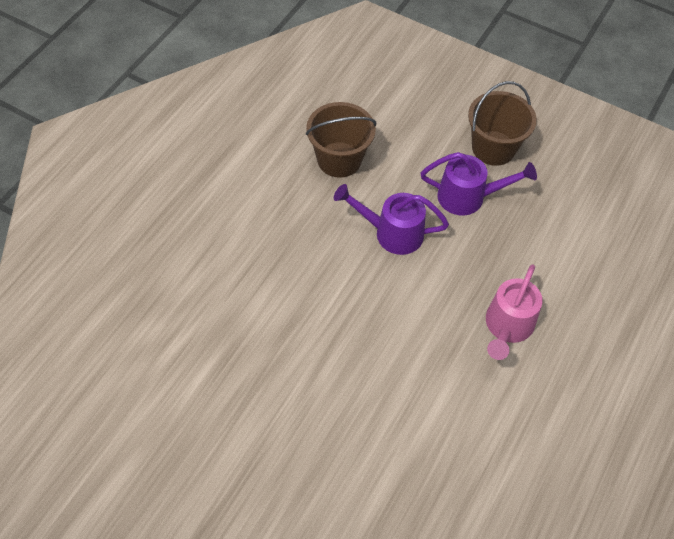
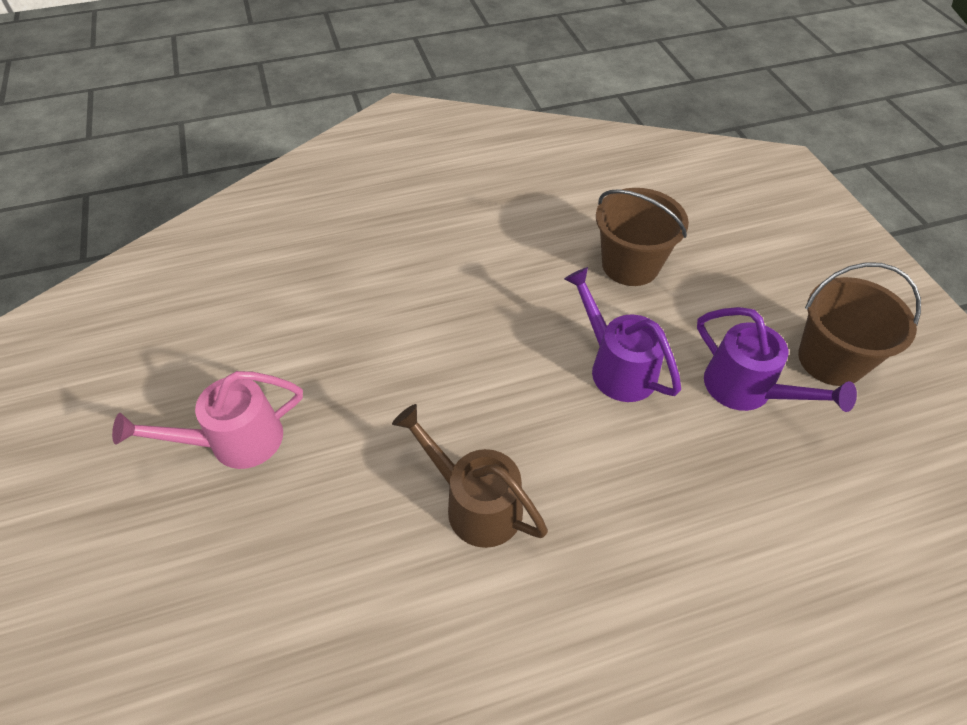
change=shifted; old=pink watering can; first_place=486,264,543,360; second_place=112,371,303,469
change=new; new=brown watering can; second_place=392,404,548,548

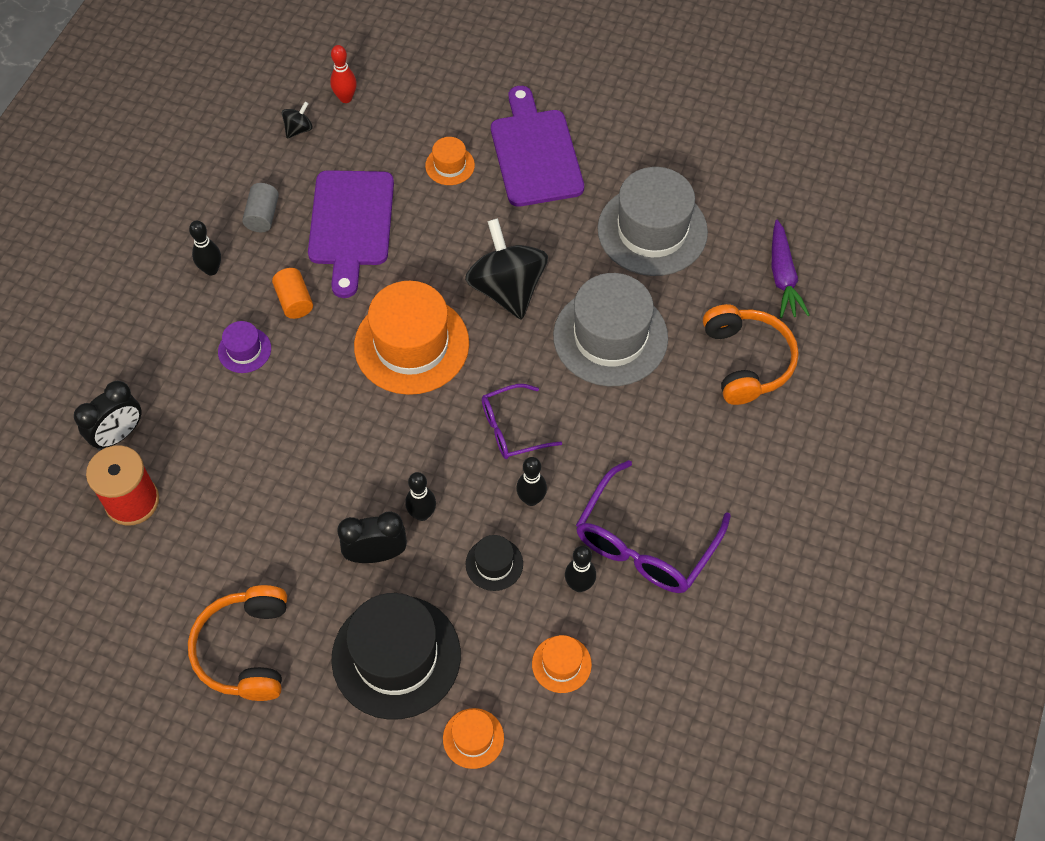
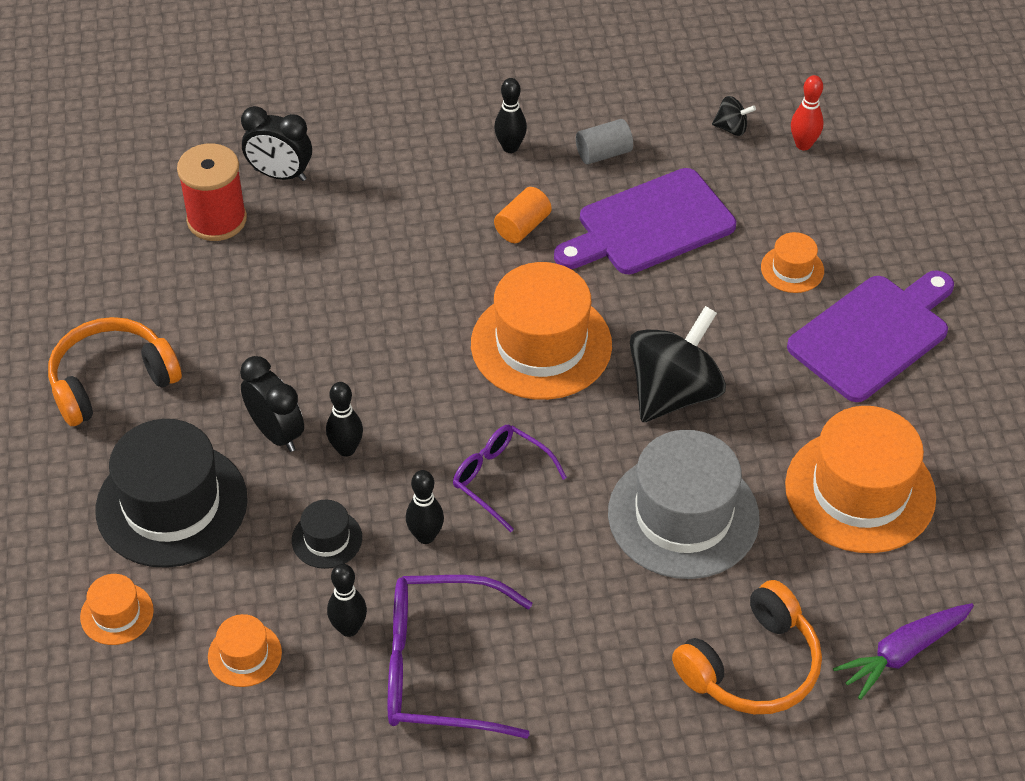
change=repainted; old=grey hat; new=orange hat; first_place=597,167,708,276; second_place=785,406,936,553
change=gone; old=purple hat; first_place=218,321,271,373

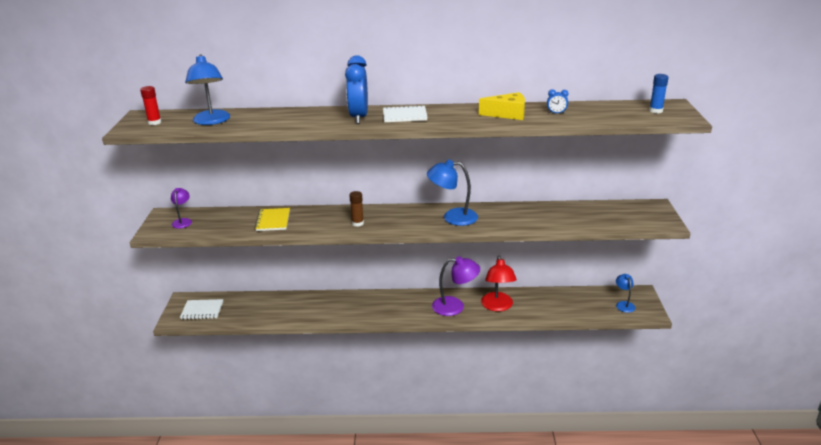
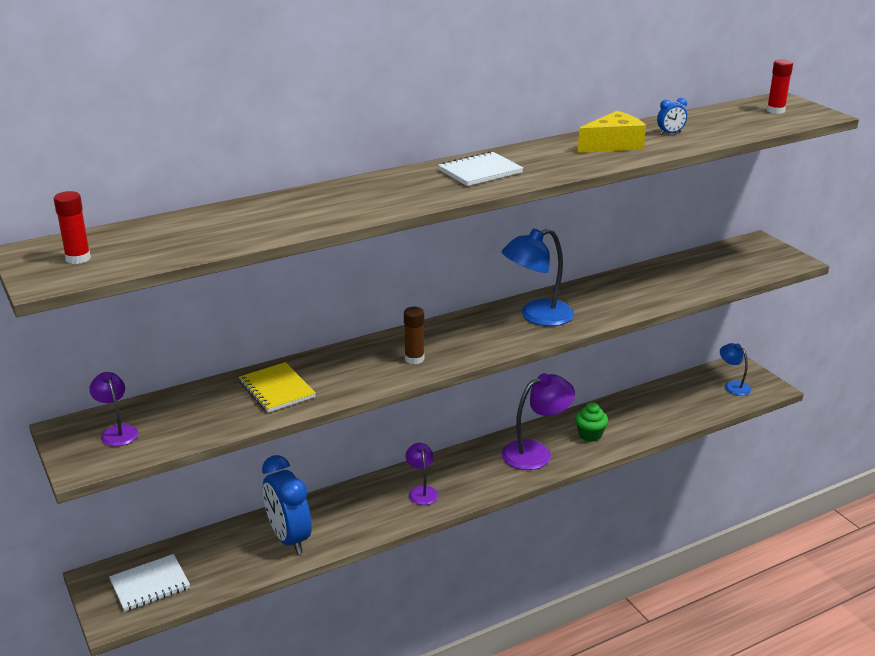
change=shifted; old=blue clock; first_place=345,55,368,124; second_place=262,455,312,554
change=new; new=purple lamp; second_place=405,443,439,505
change=swapped; old=red lamp; new=green cupcake; first_place=481,255,517,312; second_place=575,402,608,442
change=repainted; old=blue glue stick; new=red glue stick; first_place=649,74,669,113; second_place=767,59,793,114
change=gone; old=blue lamp; first_place=185,54,230,125

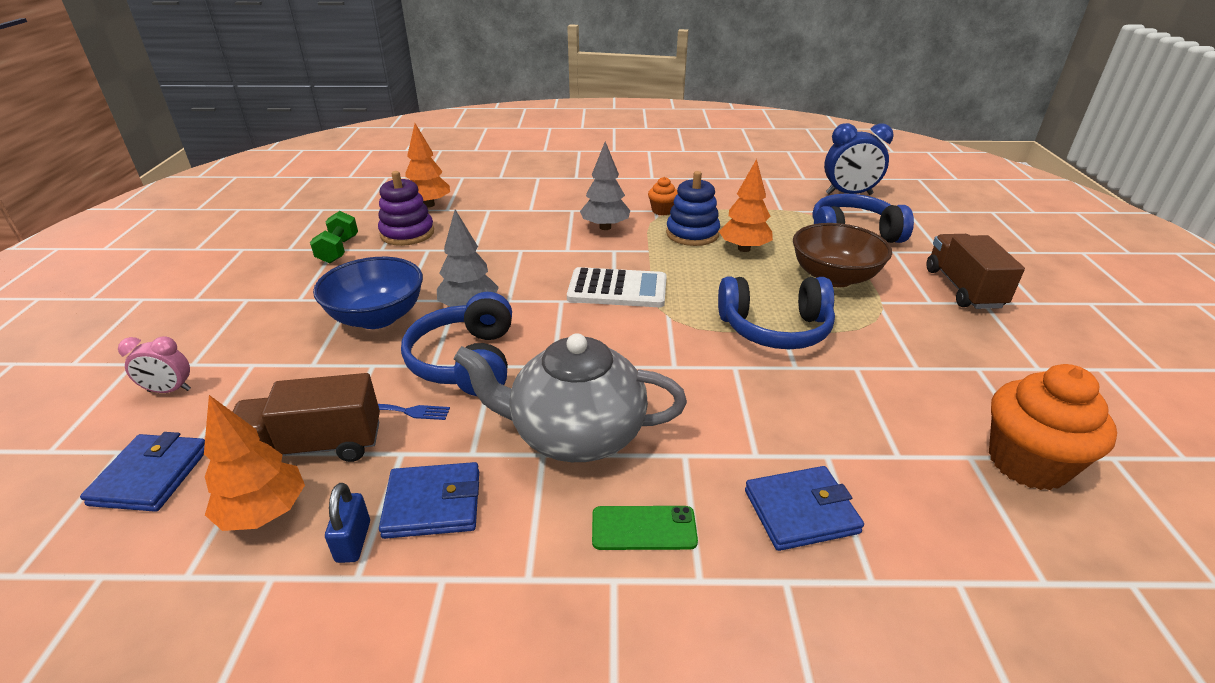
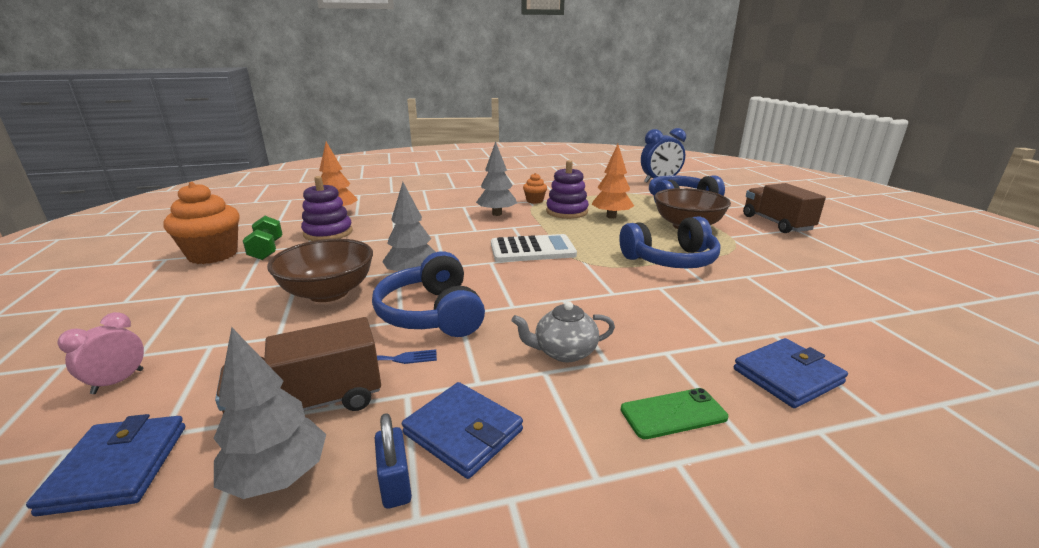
change=rotated; old=pink clock; first_place=118,336,191,393; second_place=57,312,144,394; degrees=135
change=shifted; old=orange cupcake; first_place=989,364,1117,490; second_place=163,182,239,264
change=repainted; old=orange tree; new=grey tree; first_place=204,395,305,531; second_place=213,327,326,499
change=repainted; old=blue bowl; new=brown bowl; first_place=313,257,423,329; second_place=267,239,373,302
change=rotated; old=blue wallet; first_place=379,462,479,539; second_place=402,382,523,479; degrees=60
change=scaled; old=grey teapot; first_place=454,333,687,462; second_place=511,301,615,362; factor=0.51
change=repainted; old=blue stacking toy; new=purple stacking toy; first_place=666,171,720,246; second_place=546,160,589,219

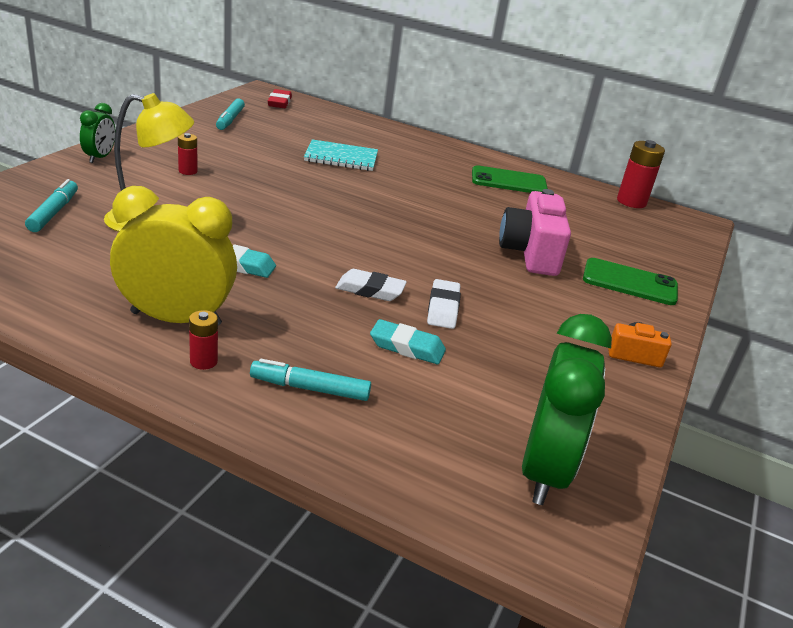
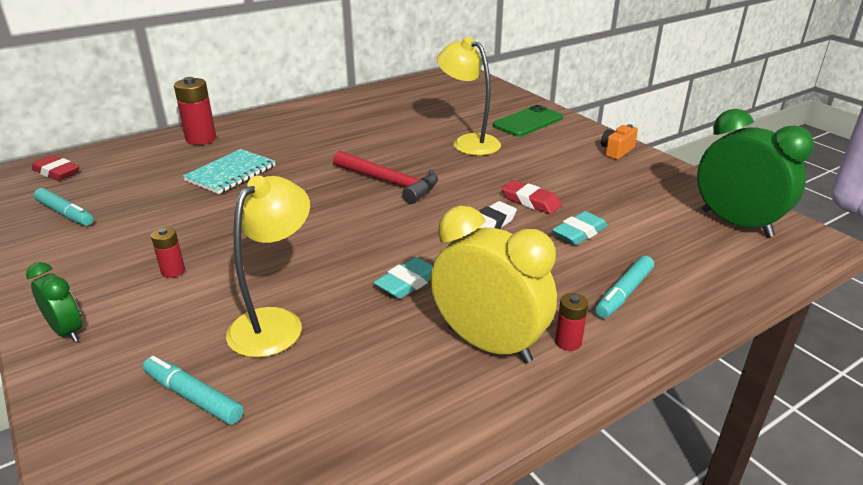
change=shifted; old=red battery; first_place=617,140,665,208; second_place=174,77,216,145
change=new; new=red hammer; second_place=333,151,438,204
change=rotated; old=yellow clock; first_place=110,186,237,326; second_place=431,206,557,363; degrees=90
change=swapped; old=pink camera; new=yellow lamp; first_place=499,189,571,276; second_place=437,37,501,155
change=repainted; old=white eraser; new=red eraser; first_place=427,279,461,329; second_place=502,180,562,214
change=gone; old=green phone; first_place=472,165,548,193

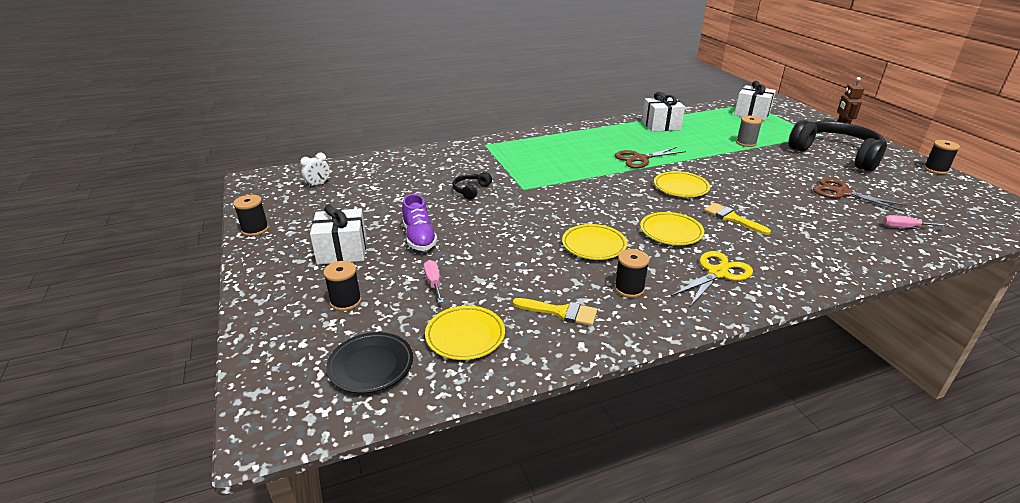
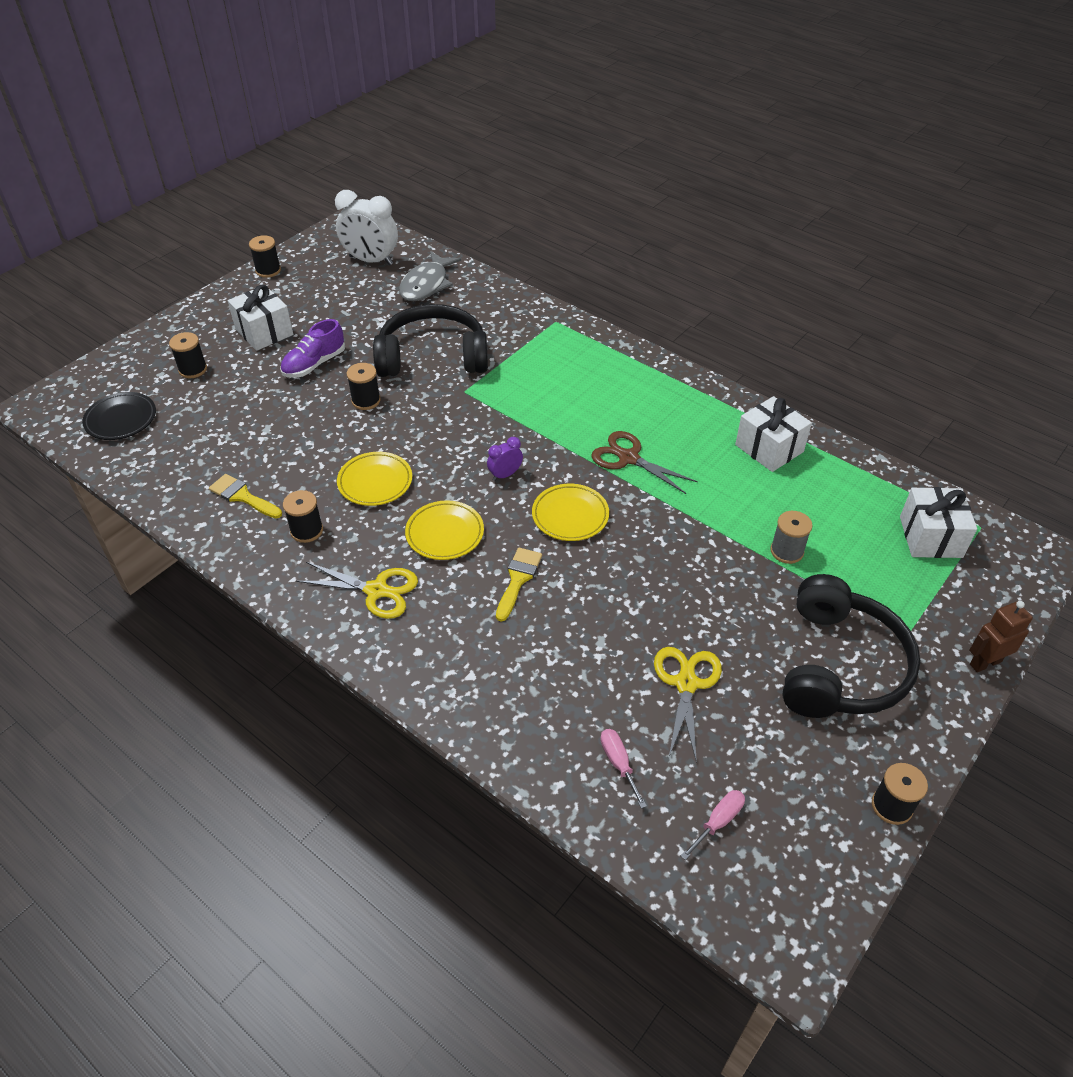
change=rotated; old=yellow brush; first_place=513,298,597,326; second_place=209,474,282,518; degrees=135
change=scaled; old=white clock; first_place=300,152,330,187; second_place=335,190,398,265; factor=2.05
change=new; new=black spool; second_place=347,363,381,410
change=scaled; old=black headphones; first_place=452,172,492,200; second_place=373,304,488,377; factor=2.36
change=new; new=grey fish; second_place=399,251,461,301
change=new; new=purple clock; second_place=487,437,523,481
change=repainted; old=brown scissors; new=yellow scissors; first_place=813,178,907,211; second_place=654,647,722,764
change=shifted; old=pink screwdriver; first_place=424,260,443,303; second_place=681,790,745,860
change=gone; old=yellow plate; first_place=425,306,505,360

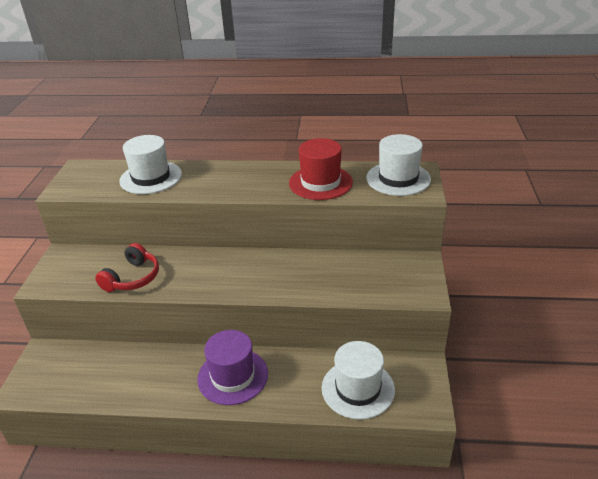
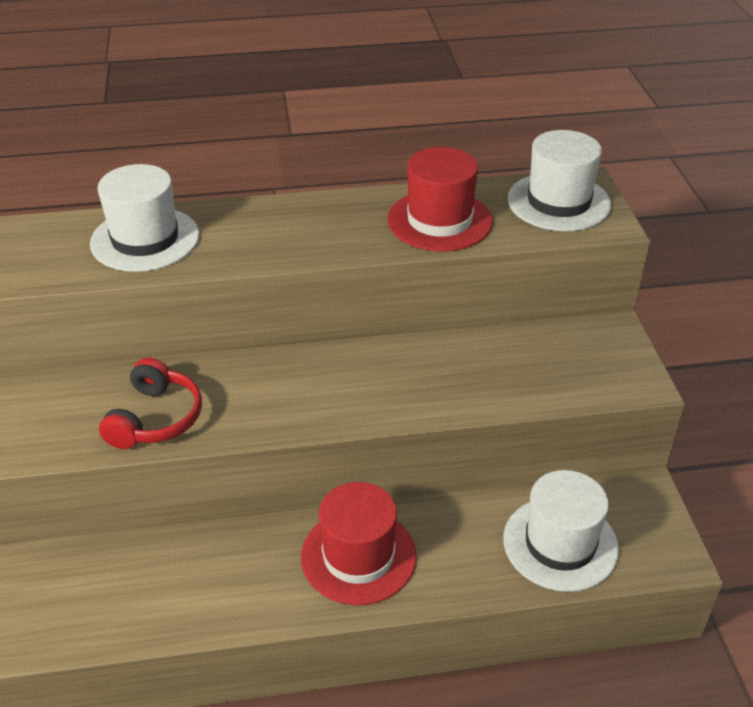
change=repainted; old=purple hat; new=red hat; first_place=197,330,268,405; second_place=301,482,417,605

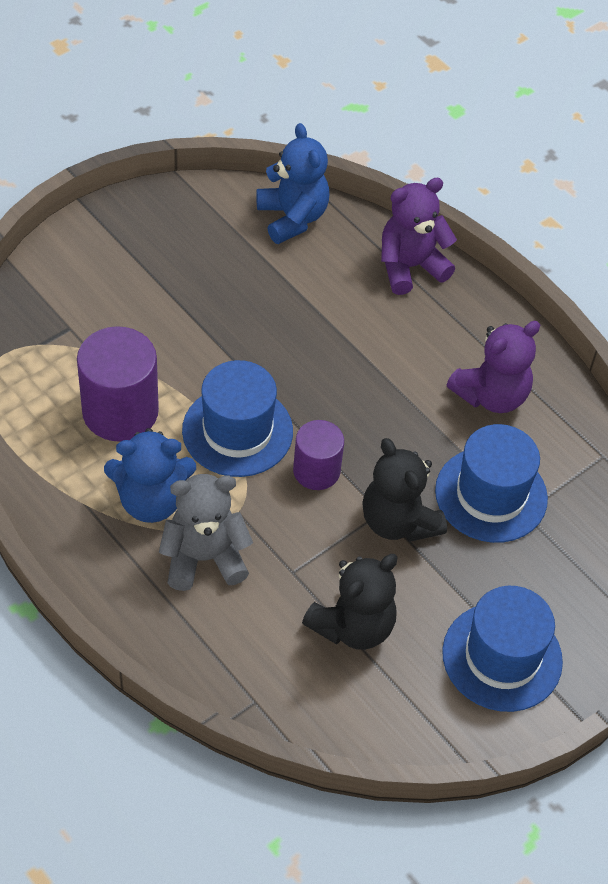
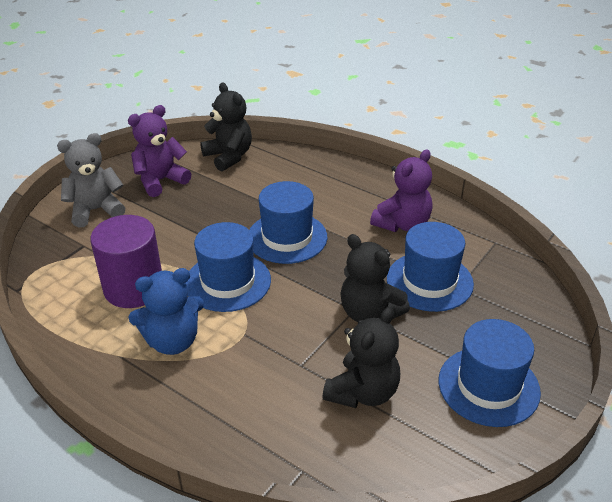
change=shifted; old=grey teddy bear; first_place=159,474,253,591; second_place=57,133,125,227
change=shifted; old=purple teddy bear; first_place=381,178,457,295; second_place=128,105,191,197
change=repainted; old=blue teddy bear; new=black teddy bear; first_place=256,123,330,244; second_place=200,83,252,172
change=new; new=blue hat; second_place=249,181,327,264
change=gone; old=purple cylinder; first_place=293,420,344,490

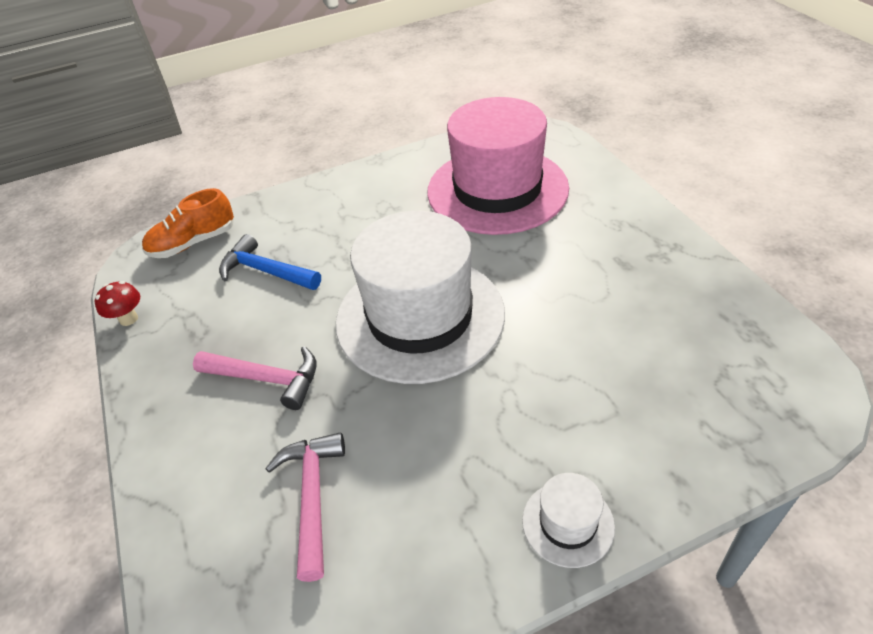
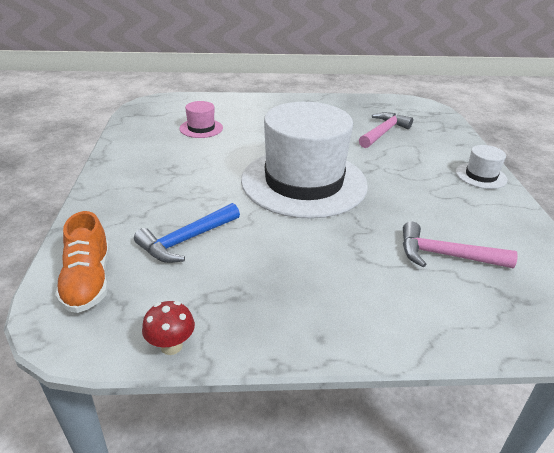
change=scaled; old=pink hat; first_place=427,97,569,235; second_place=179,101,223,138; factor=0.41
change=shifted; old=pink hammer; first_place=193,346,317,410; second_place=359,112,413,148

